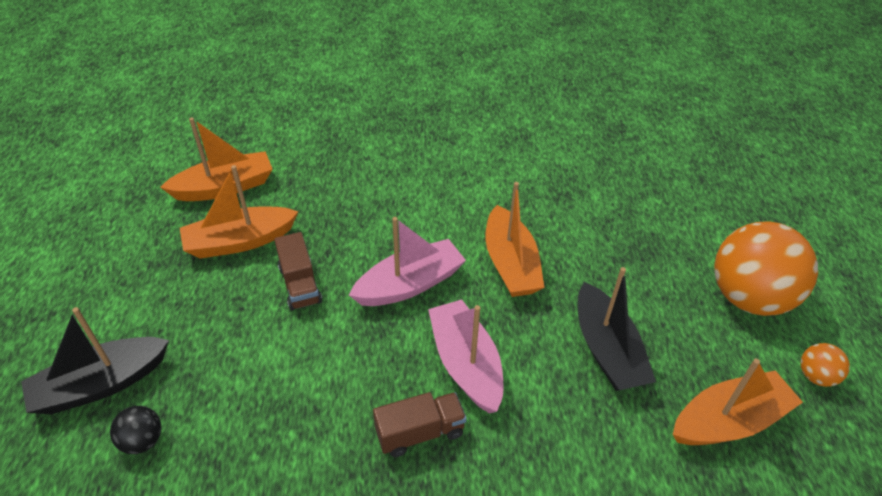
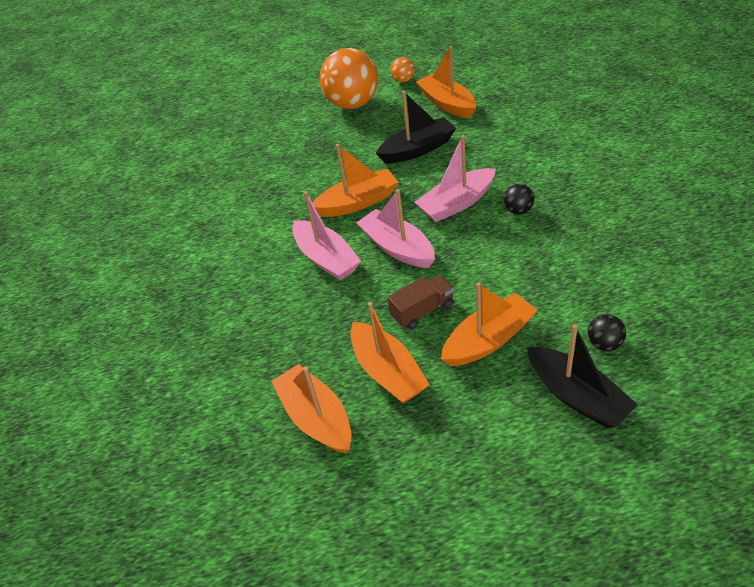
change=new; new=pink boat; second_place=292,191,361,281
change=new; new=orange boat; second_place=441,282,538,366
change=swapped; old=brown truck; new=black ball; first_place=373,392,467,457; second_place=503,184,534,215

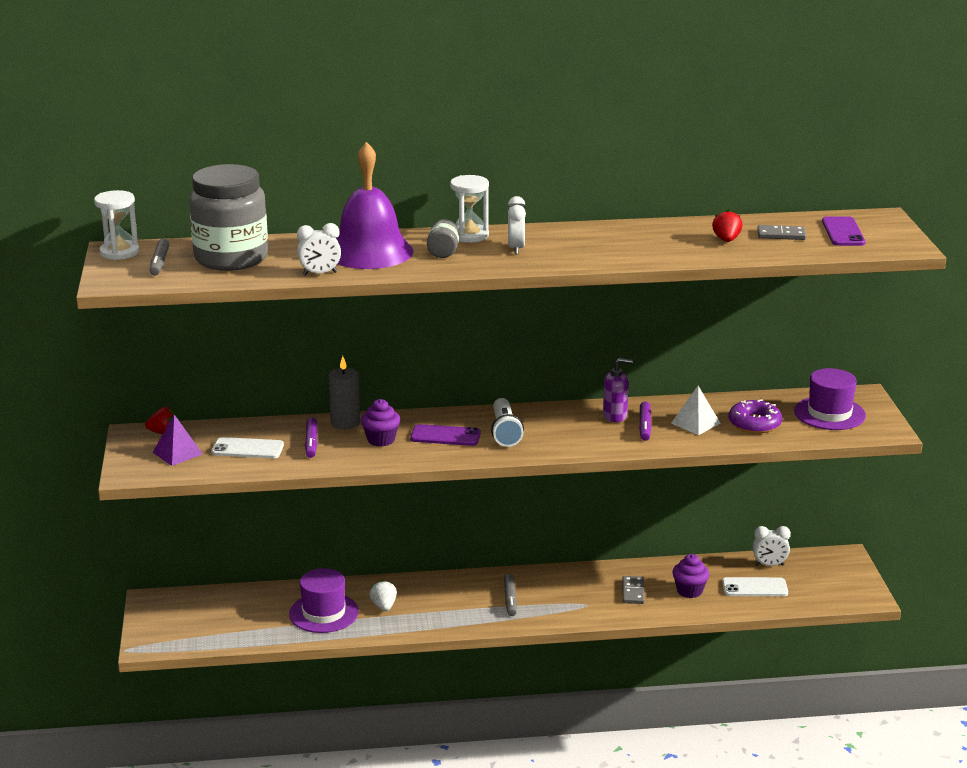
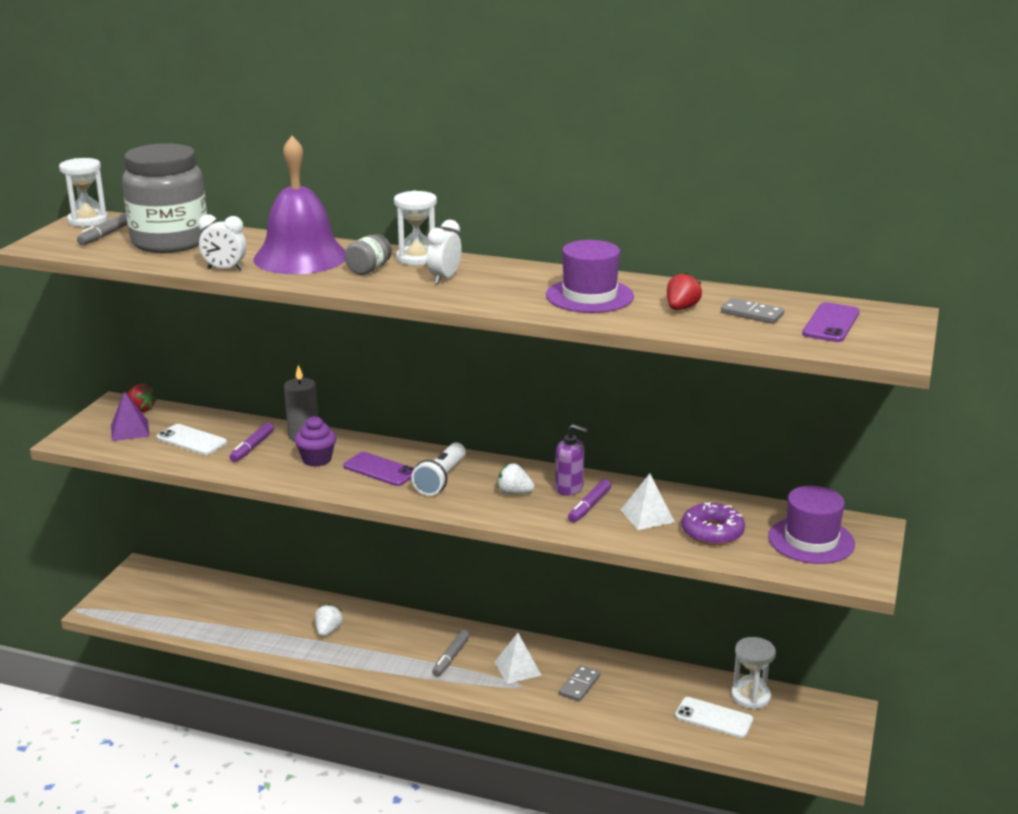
change=new; new=white pyramid; second_place=494,633,542,684
change=new; new=white strawberry; second_place=497,463,535,495
change=shifted; old=purple hat; first_place=289,568,359,633; second_place=546,240,634,313
change=swapped; old=white clock; new=white hourglass; first_place=753,526,791,566; second_place=731,637,776,709
change=gone; old=purple cupcake; first_place=672,554,710,598

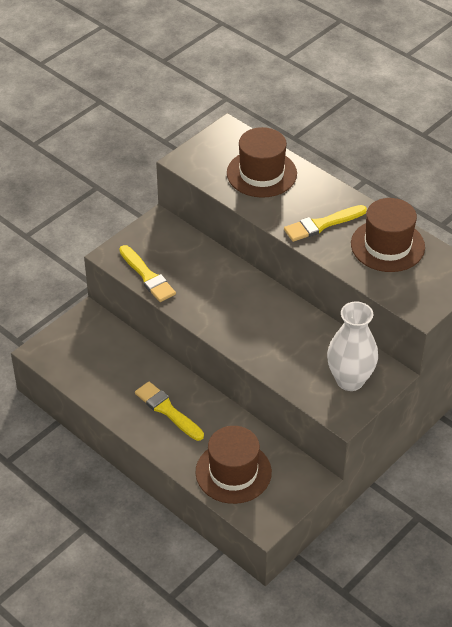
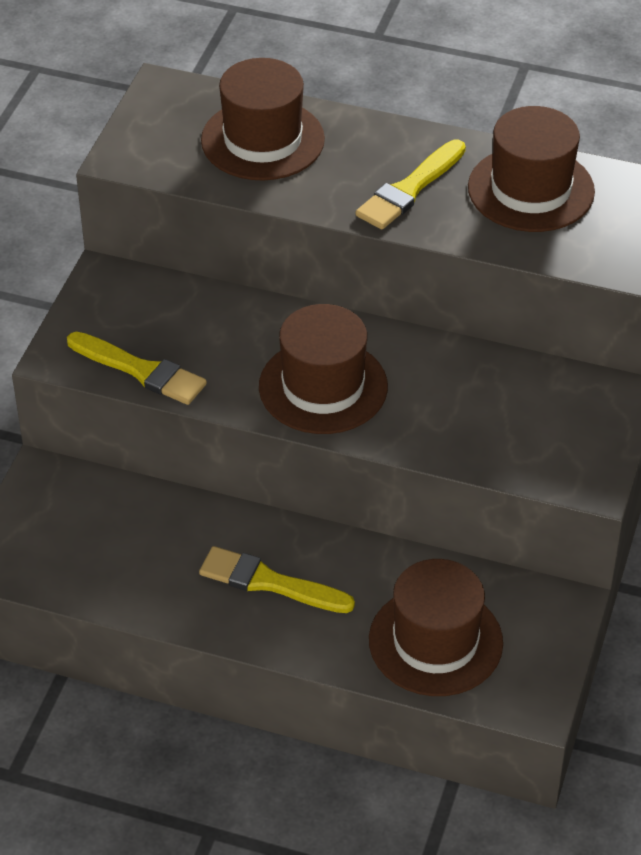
change=new; new=brown hat; second_place=259,304,388,434
change=gone; old=white vase; first_place=327,302,378,391

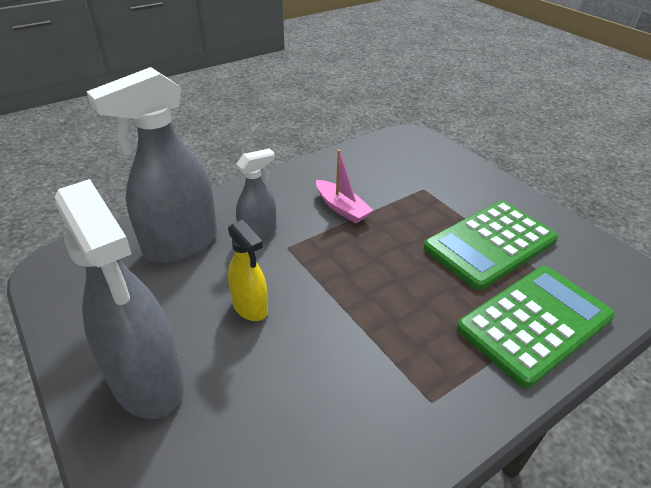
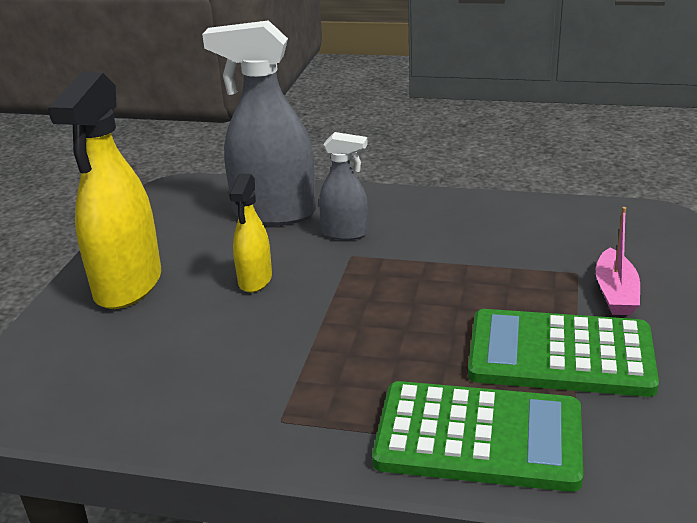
change=repainted; old=grey spray bottle; new=yellow spray bottle; first_place=55,179,184,419; second_place=48,72,161,309
change=shifted; old=pink boat; first_place=316,150,373,223; second_place=596,207,640,315

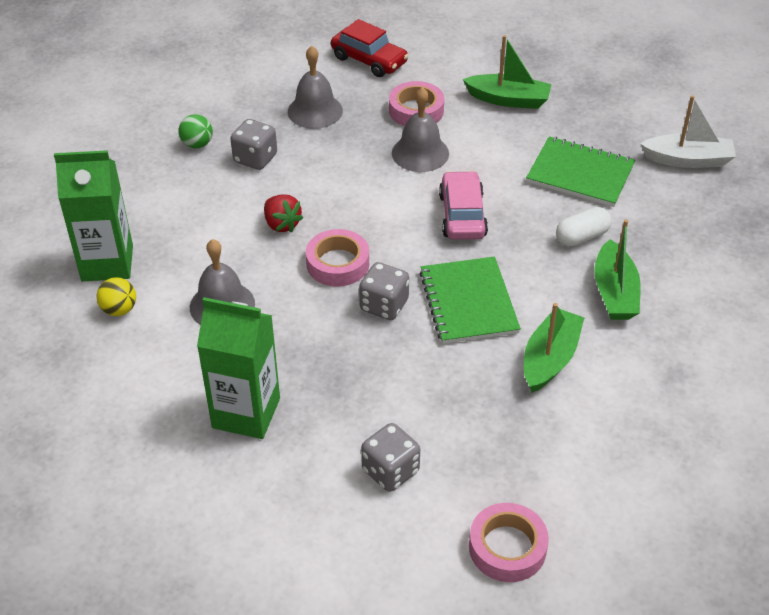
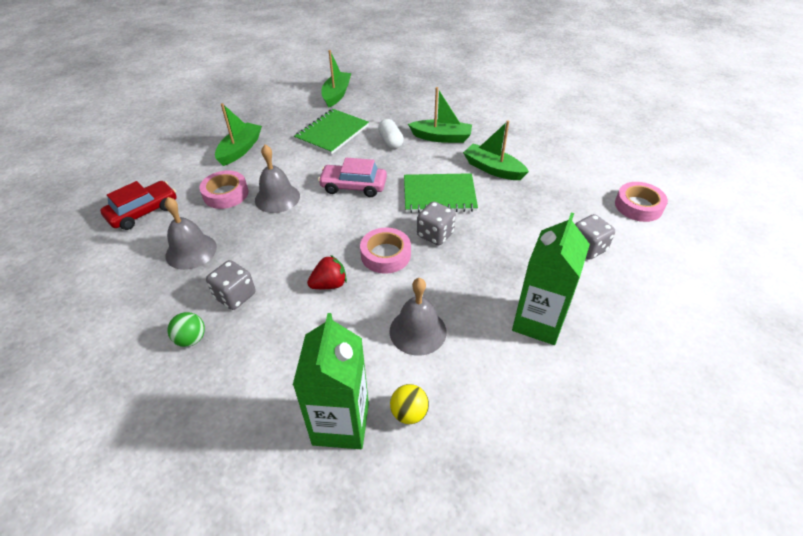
change=repainted; old=white boat; new=green boat; first_place=640,95,736,168; second_place=321,50,351,108

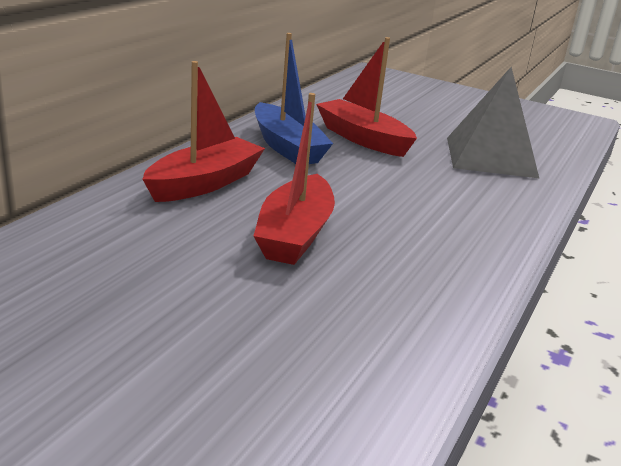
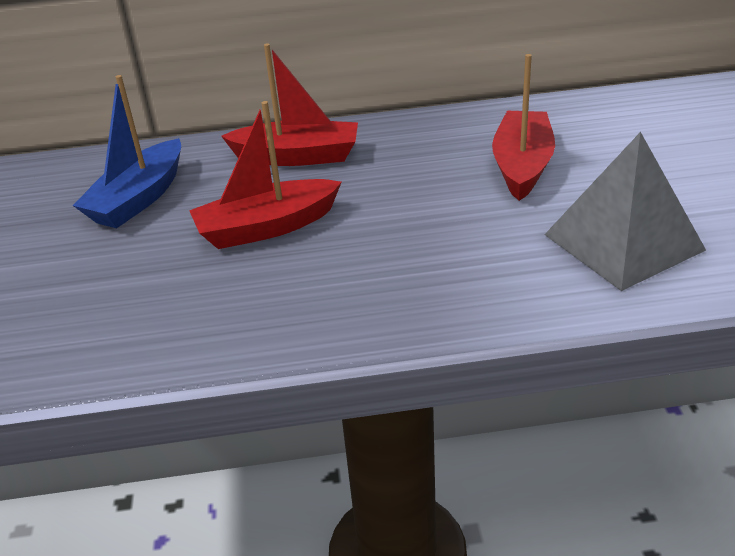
change=shifted; old=blue boat; first_place=255,33,333,164; second_place=73,75,181,229

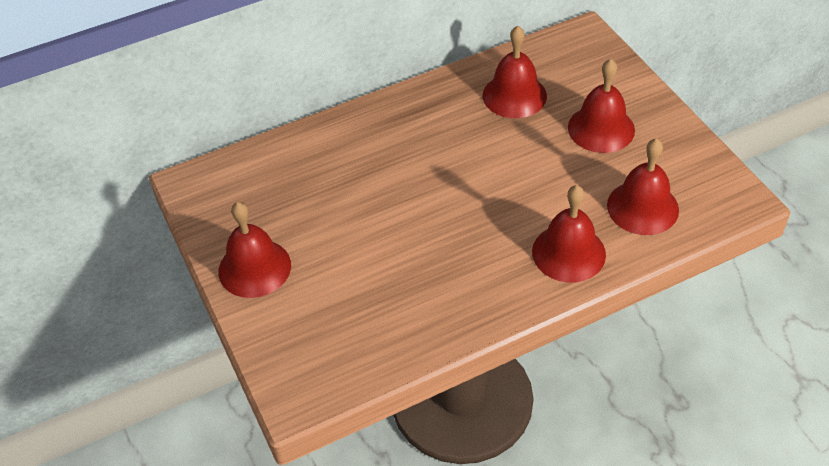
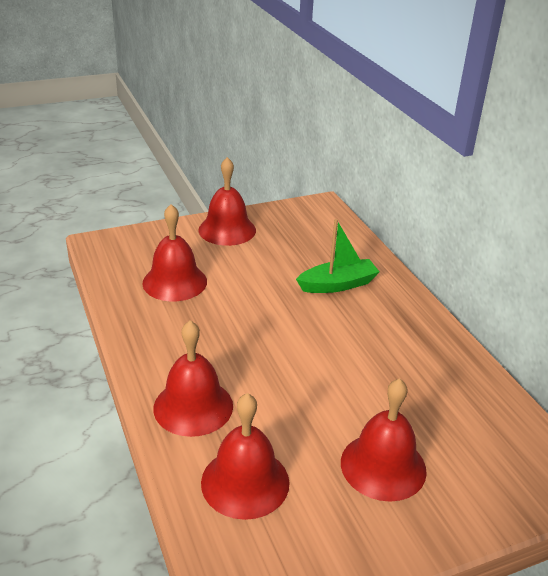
change=shifted; old=red bell; first_place=483,26,547,118; second_place=142,204,207,302
change=new; new=green boat; second_place=296,219,380,293

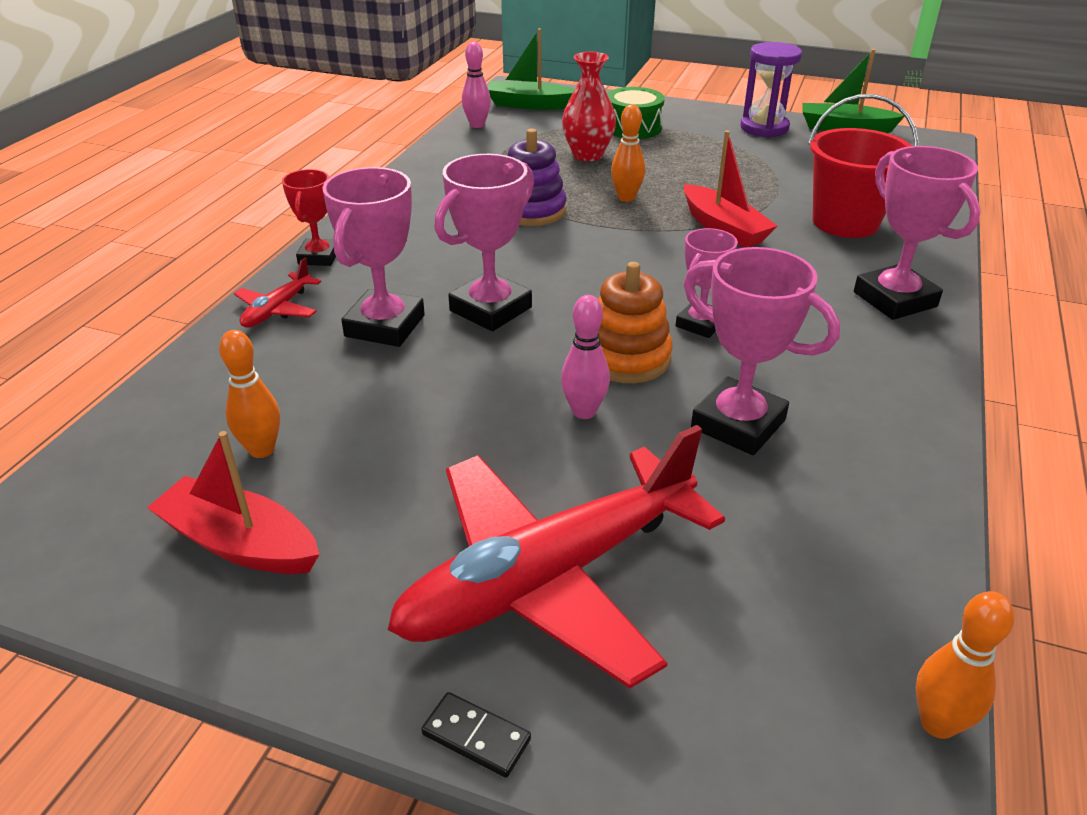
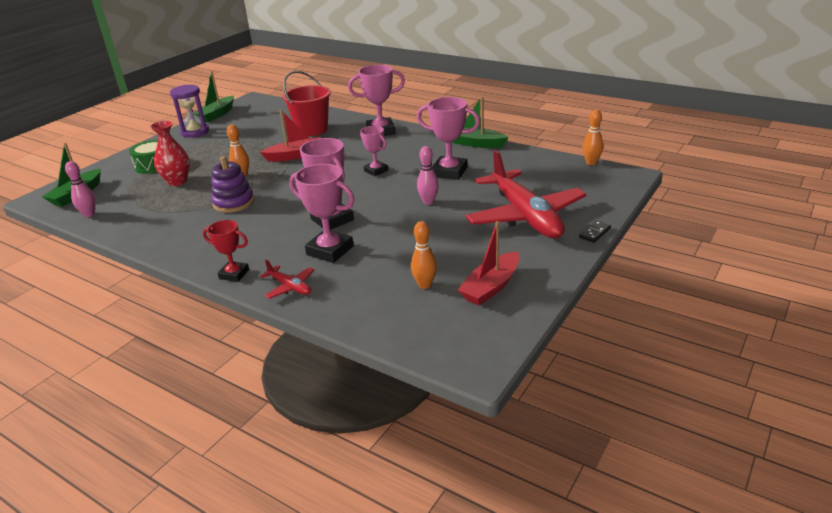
change=rotated; old=pink trophy; first_place=684,247,840,455; second_place=417,97,480,180; degrees=60
change=new; new=green boat; second_place=453,96,509,148
change=gone; old=orange stacking toy; first_place=598,262,672,383

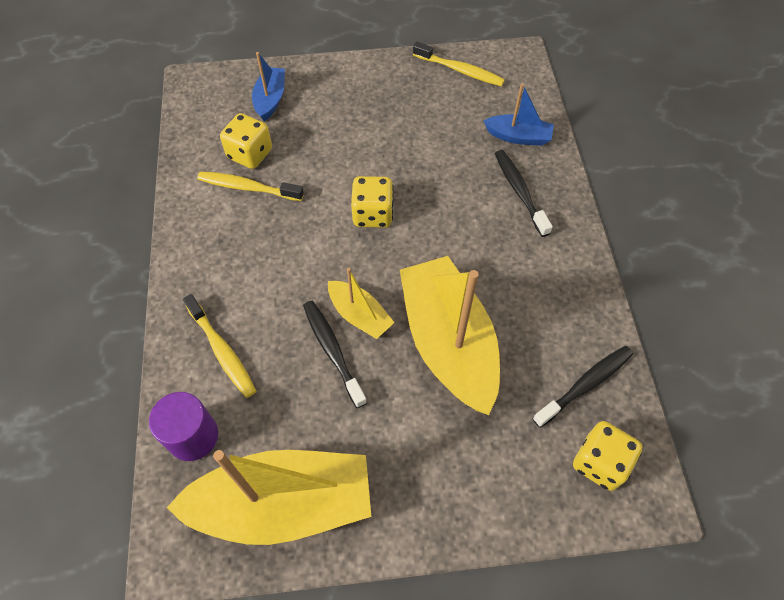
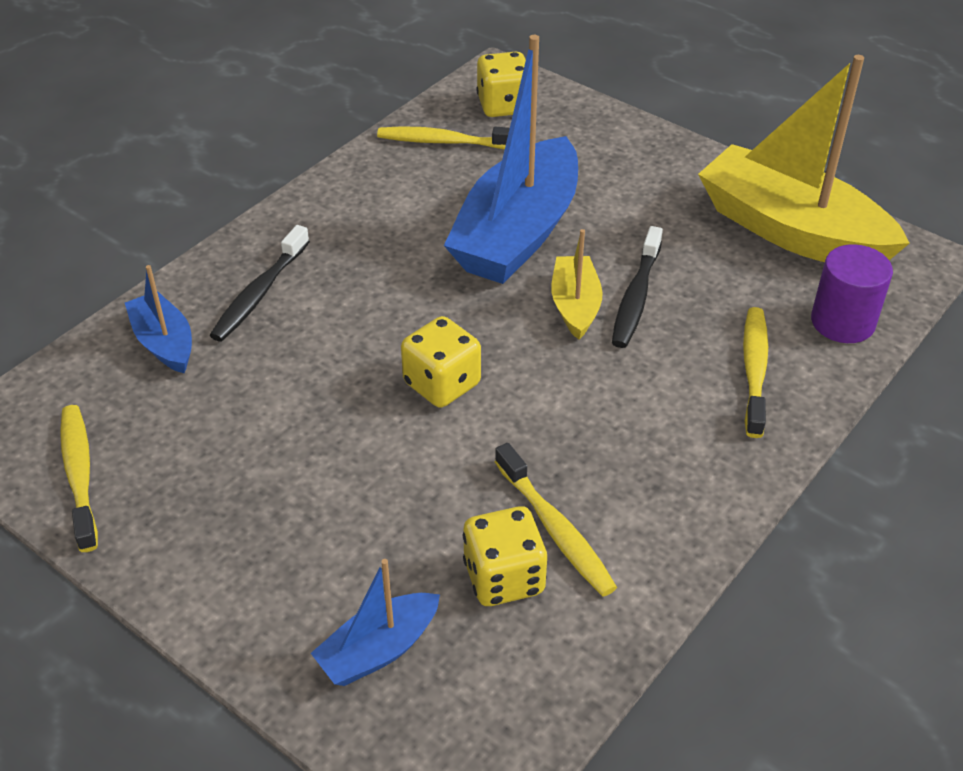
change=repainted; old=black toothbrush; new=yellow toothbrush; first_place=532,346,633,428; second_place=377,126,510,150
change=repainted; old=yellow boat; new=blue boat; first_place=400,256,500,415; second_place=444,35,578,284

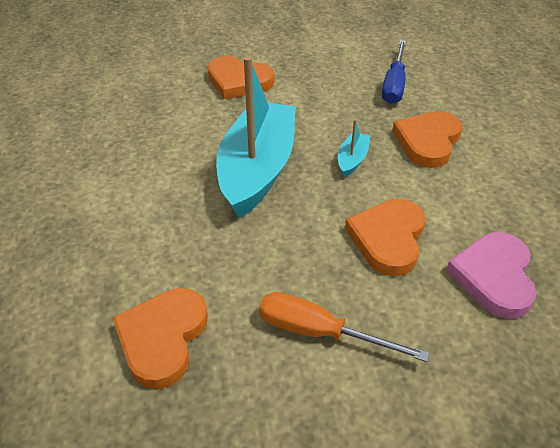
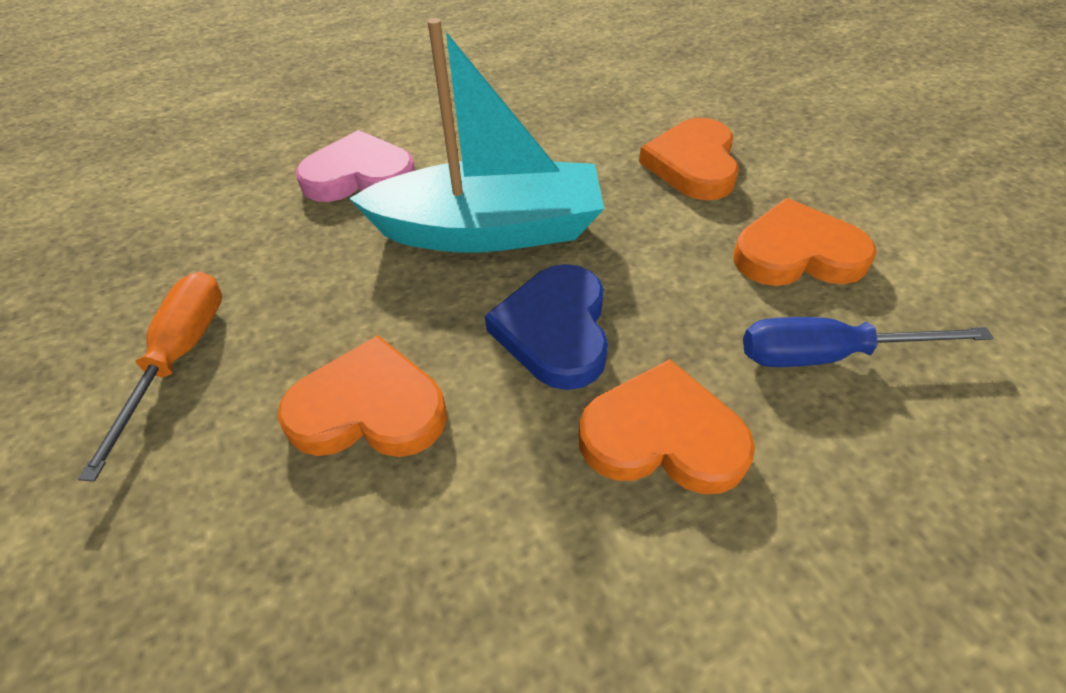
change=shifted; old=pink heart; first_place=446,232,536,319; second_place=296,130,415,202
change=swapped; old=turquoise boat; new=blue heart; first_place=338,119,370,177; second_place=485,264,608,390
change=shifted; old=orange heart; first_place=113,288,208,389; second_place=733,198,877,286

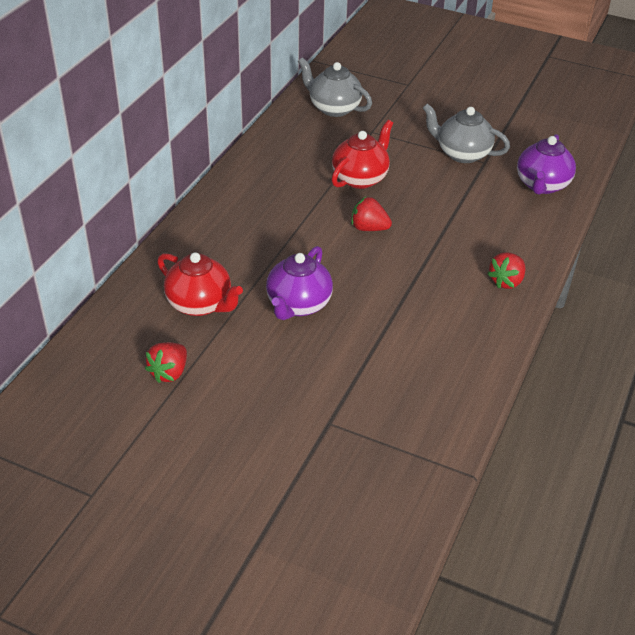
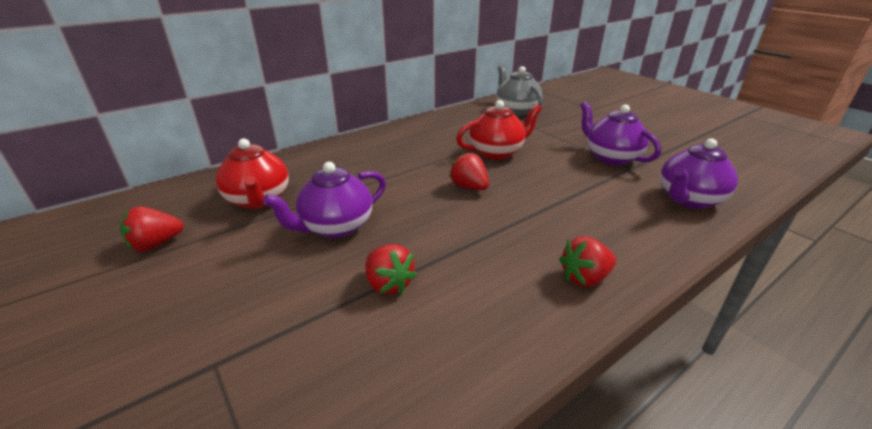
change=new; new=red strawberry; second_place=365,244,417,294
change=repainted; old=grey teapot; new=purple teapot; first_place=423,104,510,163; second_place=580,102,661,165

